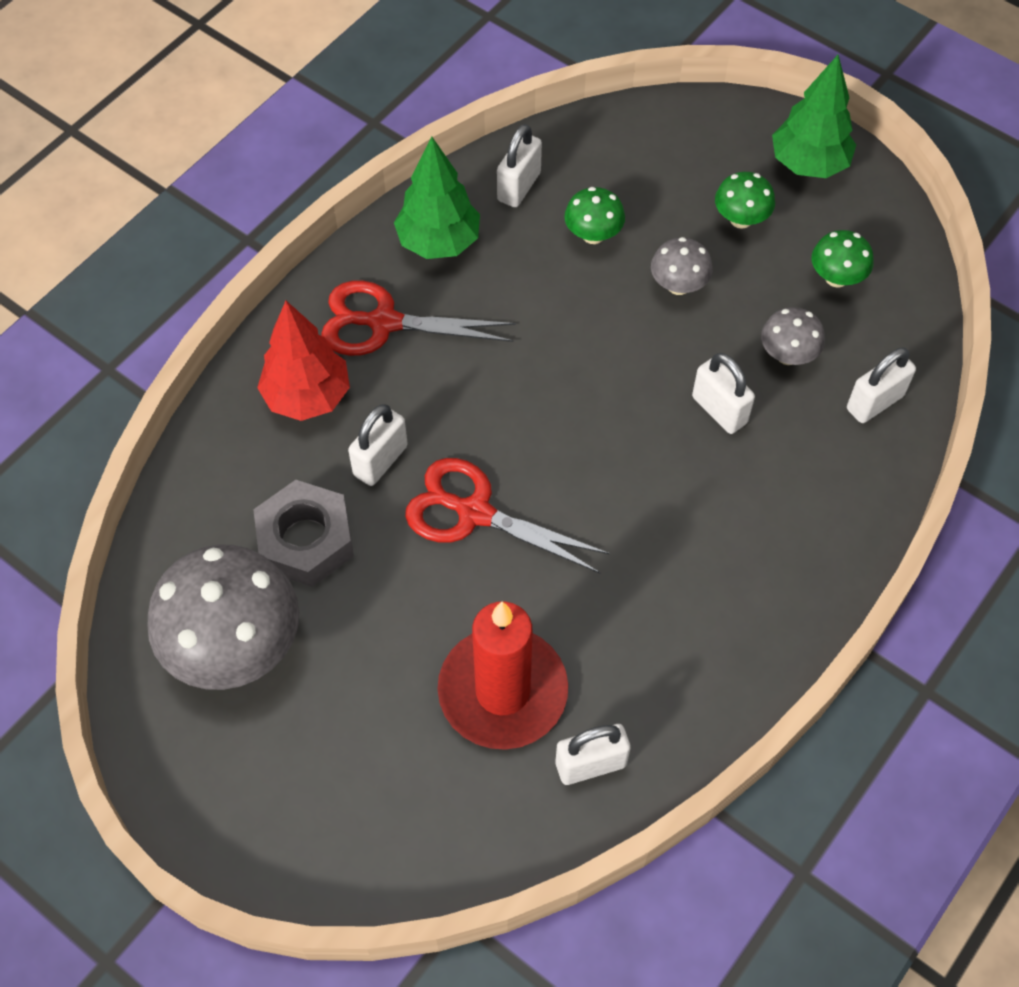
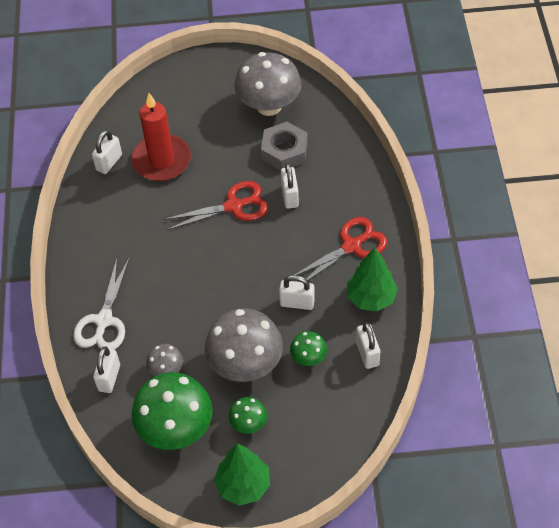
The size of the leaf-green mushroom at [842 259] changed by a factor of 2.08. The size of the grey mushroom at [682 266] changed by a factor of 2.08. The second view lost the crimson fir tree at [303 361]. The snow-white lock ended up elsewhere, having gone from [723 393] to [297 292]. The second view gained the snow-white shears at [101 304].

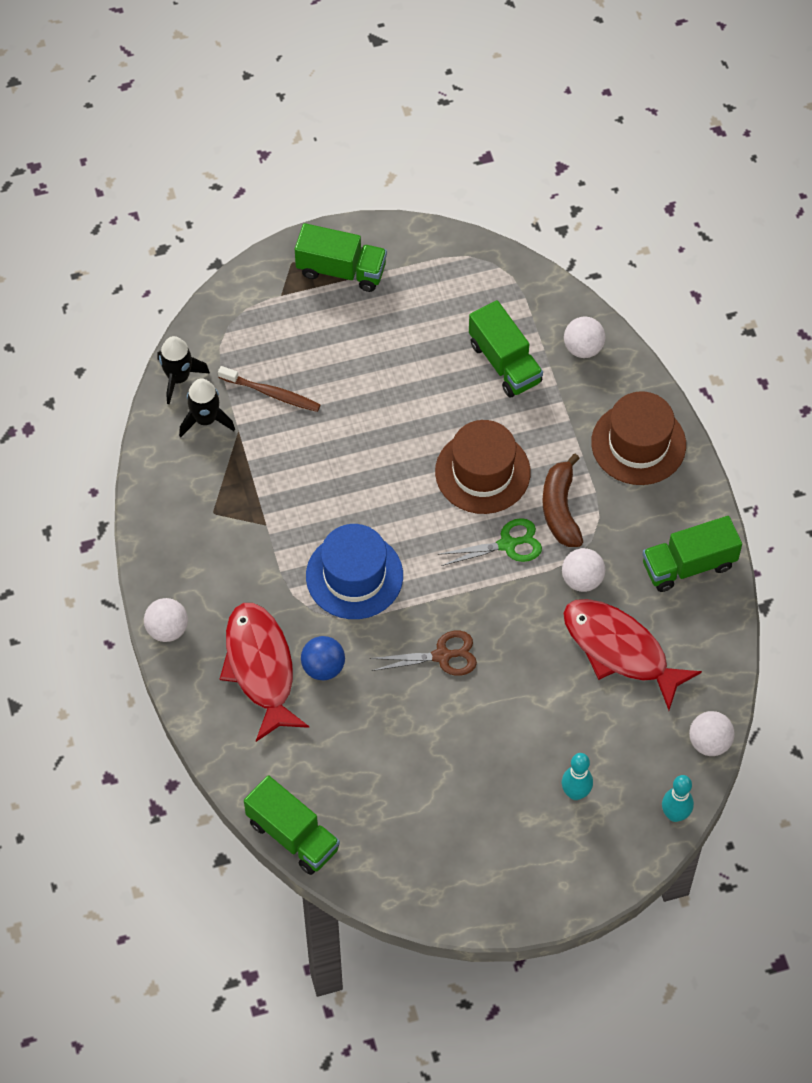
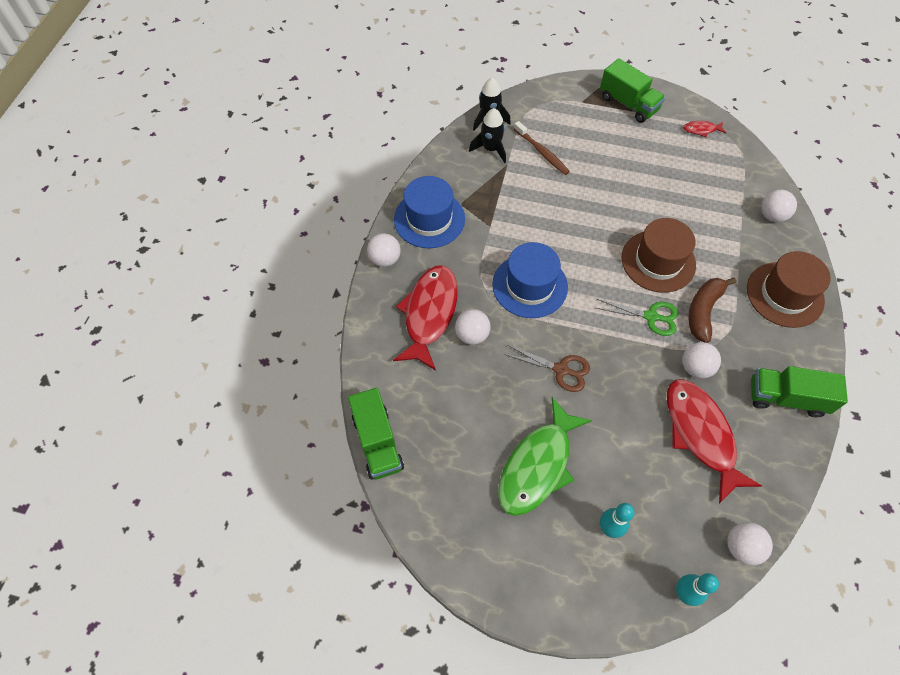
The second view lost the leaf-green lorry at [506 348]. What was the royal blue play ball at [323 658] turned into the snow-white play ball at [473 327]. The second view gained the crimson fish figure at [704 129]. The second view gained the royal blue top hat at [429 212]. The second view gained the leaf-green fish figure at [545 456].

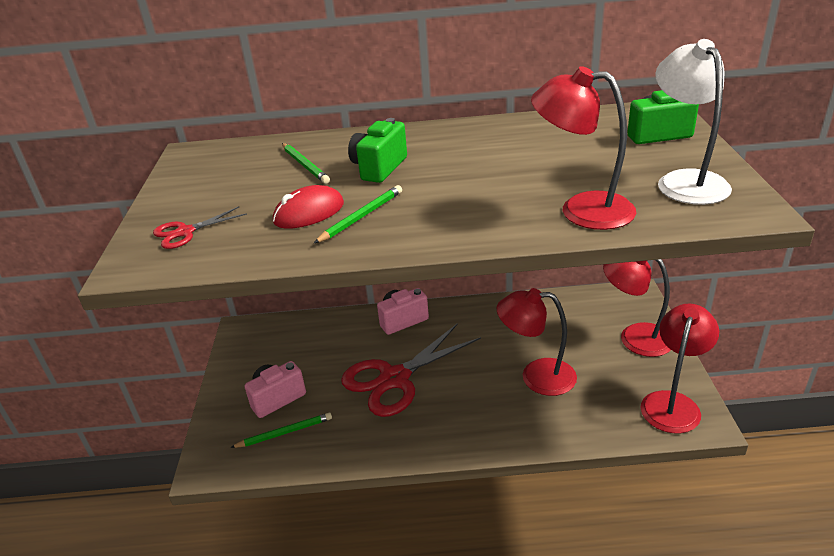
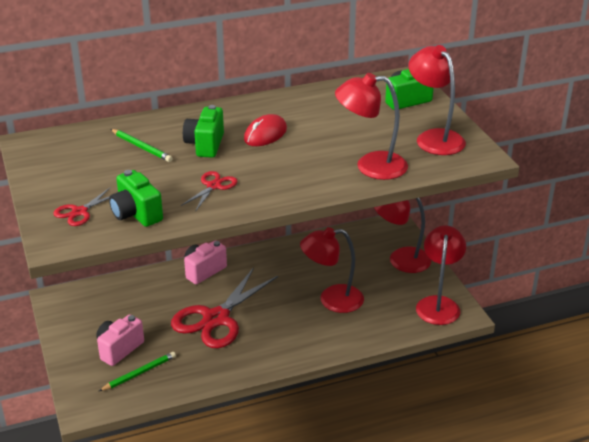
What was the snow-white desk lamp at [693 122] turned into the crimson desk lamp at [437 100]. The crimson computer mouse ended up elsewhere, having gone from [308 207] to [265 130]. Where the leaf-green wooden pencil stood at [357 214], the crimson shears came to stand at [209 191]. The second view gained the leaf-green compact camera at [136 198].

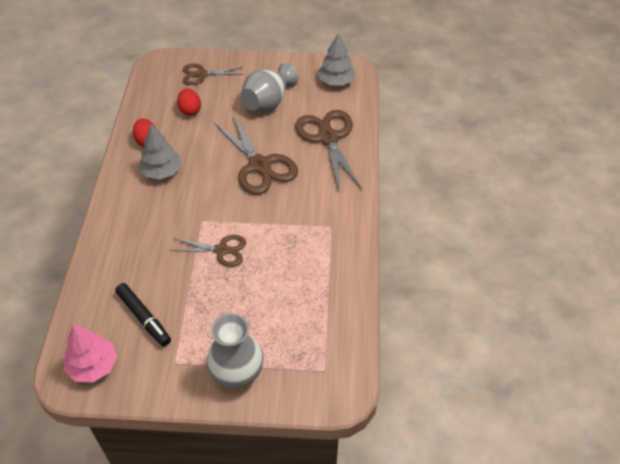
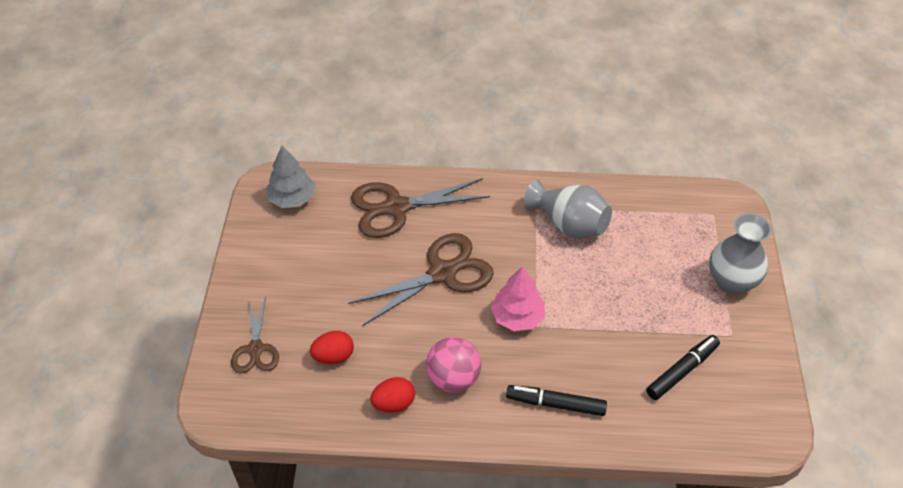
The grey vase ended up elsewhere, having gone from [269 87] to [568 209]. Where the grey fir tree stood at [160 151], the pink play ball came to stand at [453 365]. The second view lost the russet shears at [207 251]. The pink fir tree ended up elsewhere, having gone from [90 353] to [518 298]. The second view gained the black felt pen at [556 400].

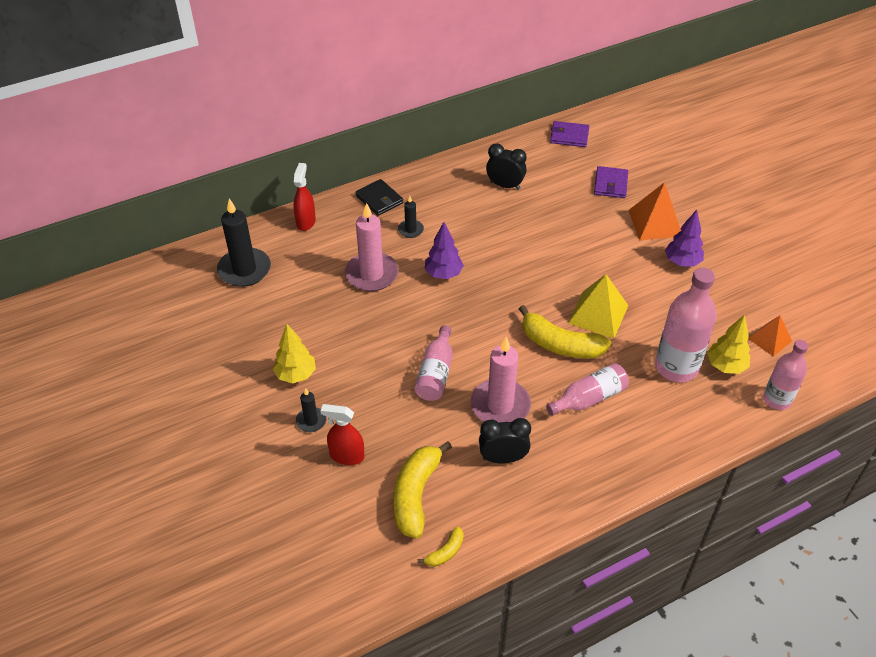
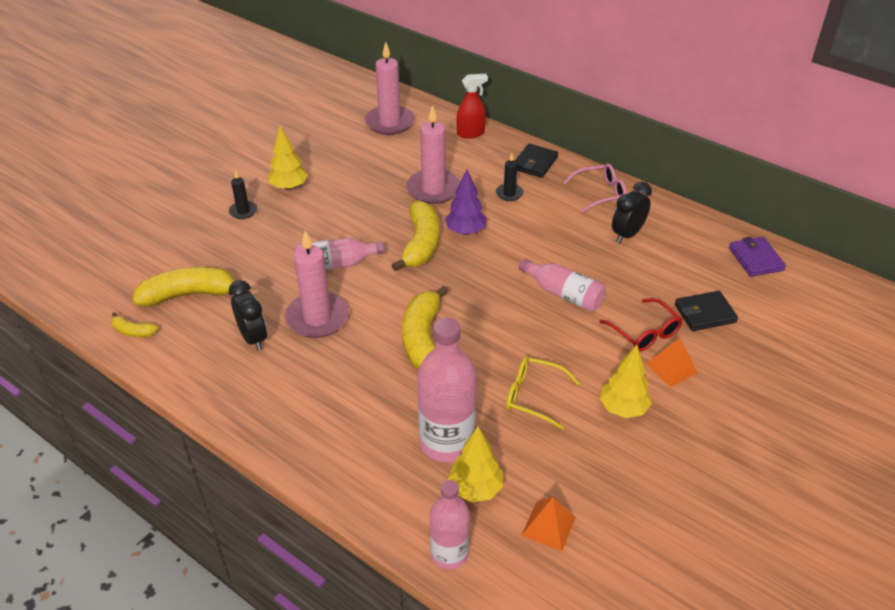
The black bedside clock at [506 166] ended up facing another way, 135 degrees counterclockwise from before. What was the purple billfold at [611 182] turned into the black billfold at [706 311]. The size of the orange-coloured pyramid shape at [654 211] changed by a factor of 0.63. What was the black pillar candle at [244 243] turned into the pink pillar candle at [390 88]. What was the purple fir tree at [684 238] turned into the golden fir tree at [626 381]. The second view lost the golden pyramid shape at [598 306]. The pink drink bottle ended up elsewhere, having gone from [587 389] to [562 285]. The second view lost the crimson spray cleaner at [342 434]. The second view gained the pink glasses at [595 188]. The second view gained the golden banana fruit at [415 236]. The second view gained the crimson glasses at [641 325]. The second view gained the golden glasses at [542 393].

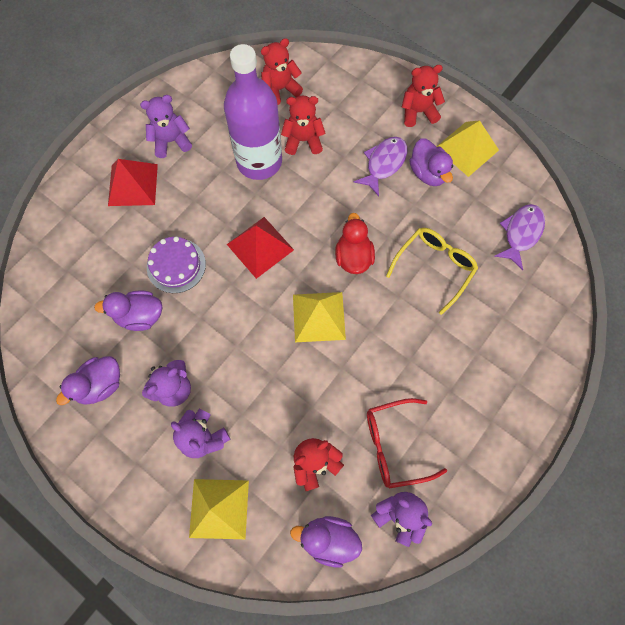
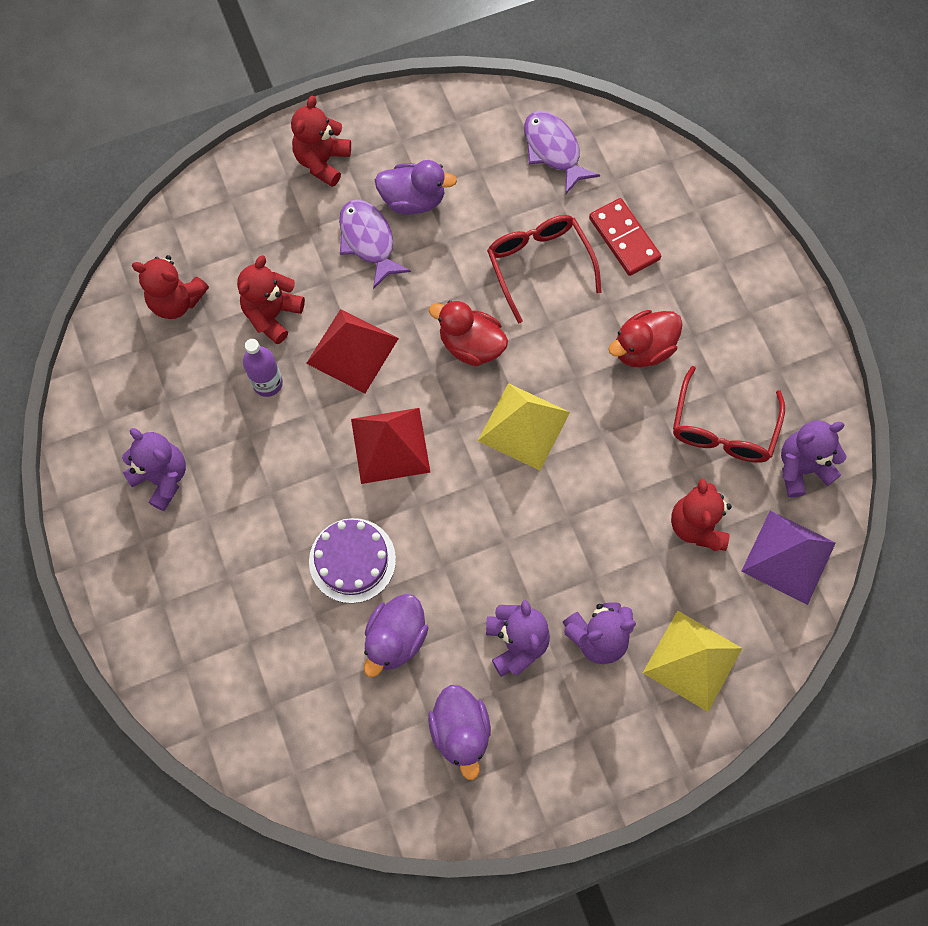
The crimson teddy at [282 71] ended up facing another way, 75 degrees counterclockwise from before. The size of the purple drink bottle at [253 112] changed by a factor of 0.44. The purple teddy at [166 126] ended up facing another way, 120 degrees clockwise from before. The second view lost the golden pyramid shape at [467 148]. The crimson pyramid shape ended up elsewhere, having gone from [133 182] to [352 351]. What was the golden glasses at [432 271] turned into the crimson glasses at [544 269]. Where the purple rubber duck stood at [326 542], the purple pyramid shape came to stand at [788 557]. The second view gained the crimson domino at [625 237]. The second view gained the crimson rubber duck at [646 339].

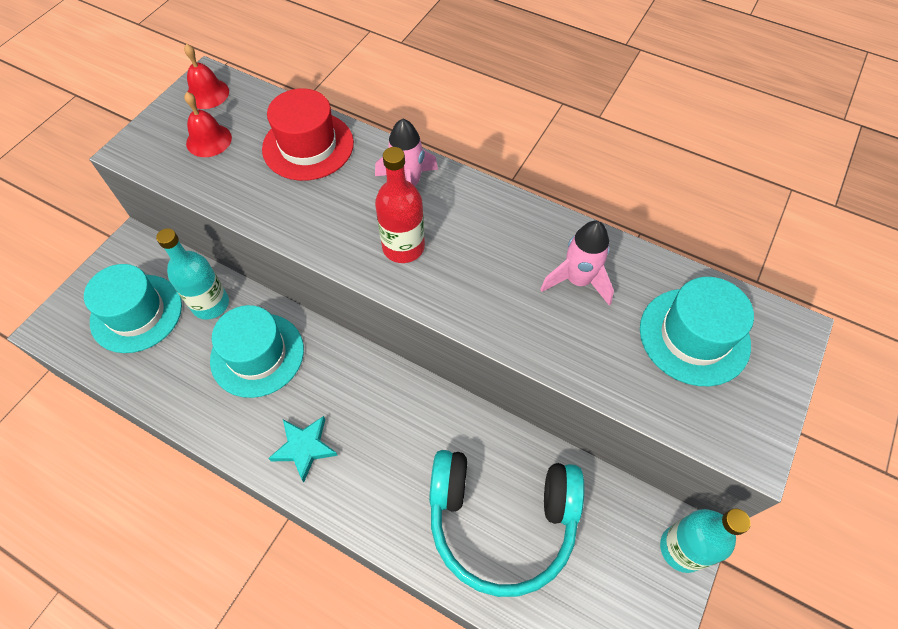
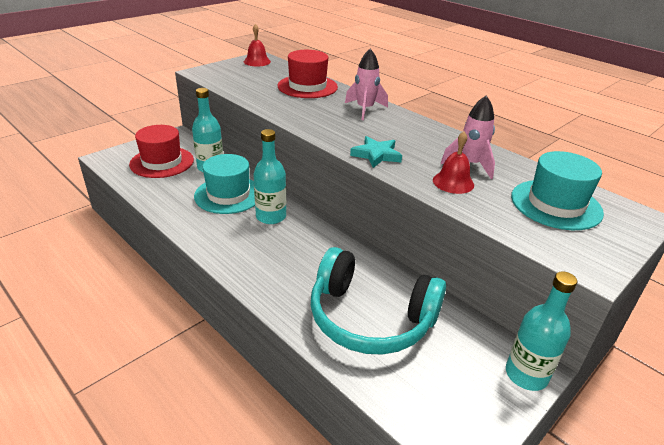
The crimson school bell ended up elsewhere, having gone from [208 124] to [453 163]. The second view lost the crimson drink bottle at [400 205]. What was the aqua top hat at [133 308] turned into the crimson top hat at [161 151]. The aqua star shape ended up elsewhere, having gone from [303 449] to [376 152]. The second view gained the aqua drink bottle at [269 176].

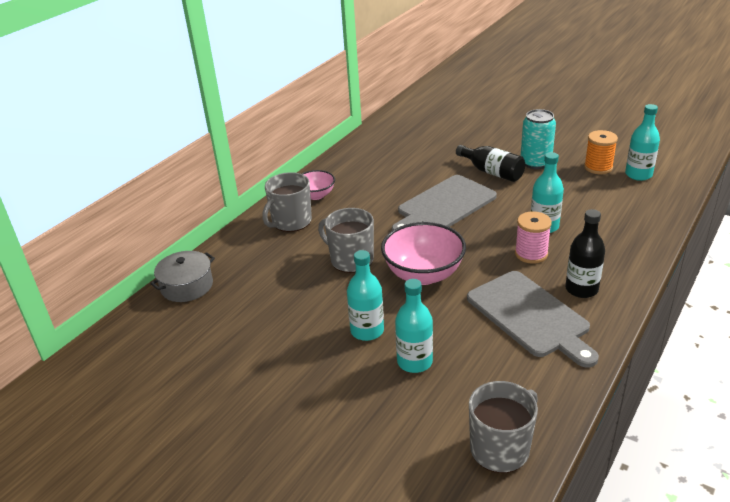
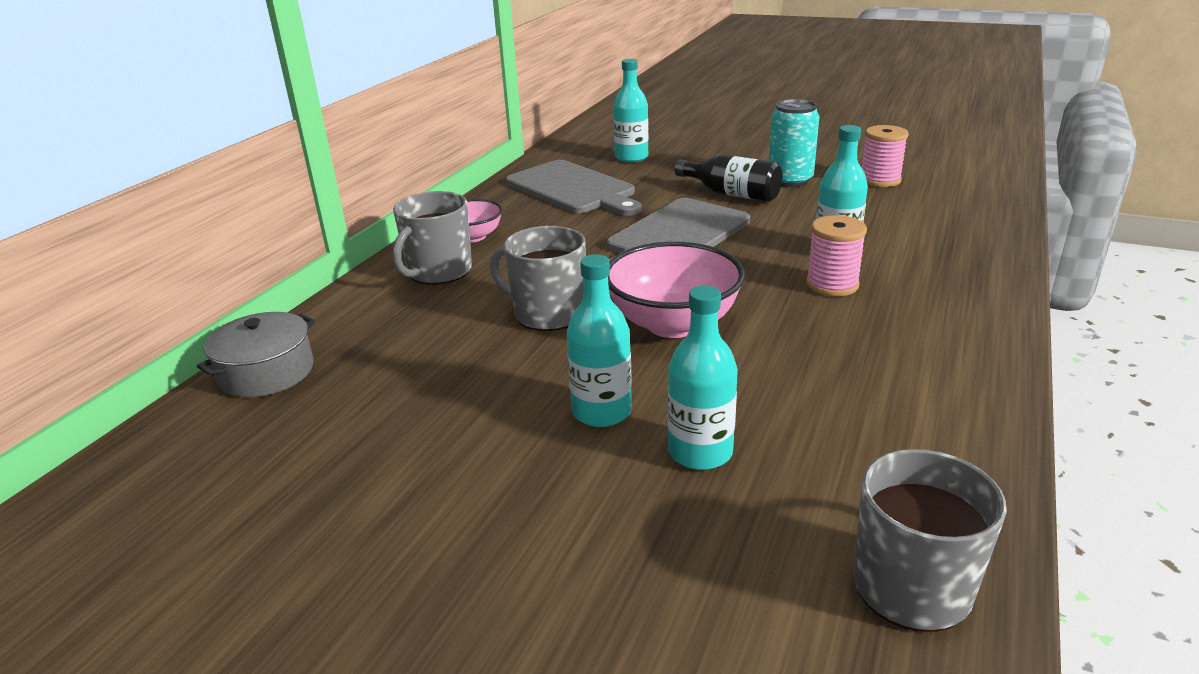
The aqua drink bottle ended up elsewhere, having gone from [642 142] to [631 110]. What was the orange-coloured bobbin at [601 152] turned into the pink bobbin at [885 156]. The second view lost the black drink bottle at [585 253]. The grey cutting board ended up elsewhere, having gone from [533 319] to [574 188].

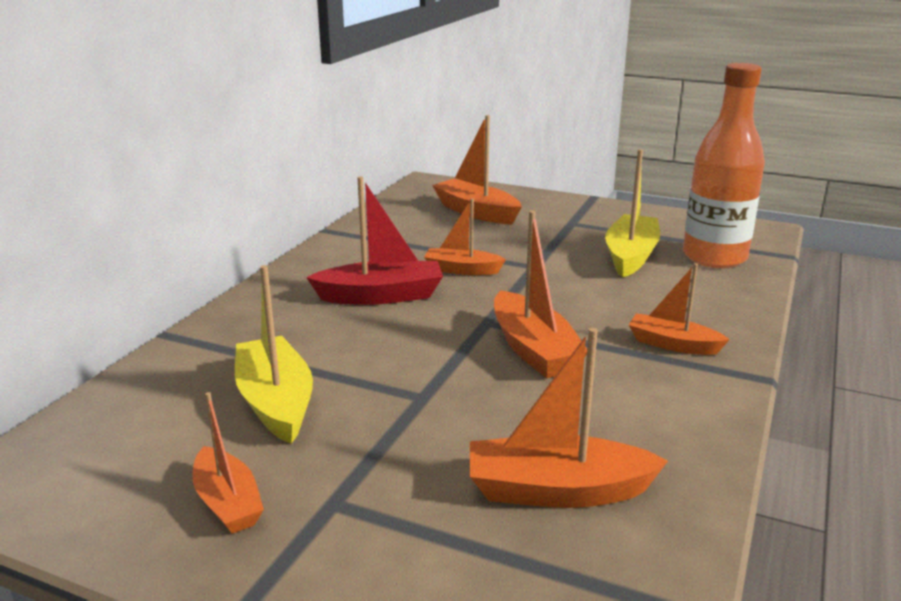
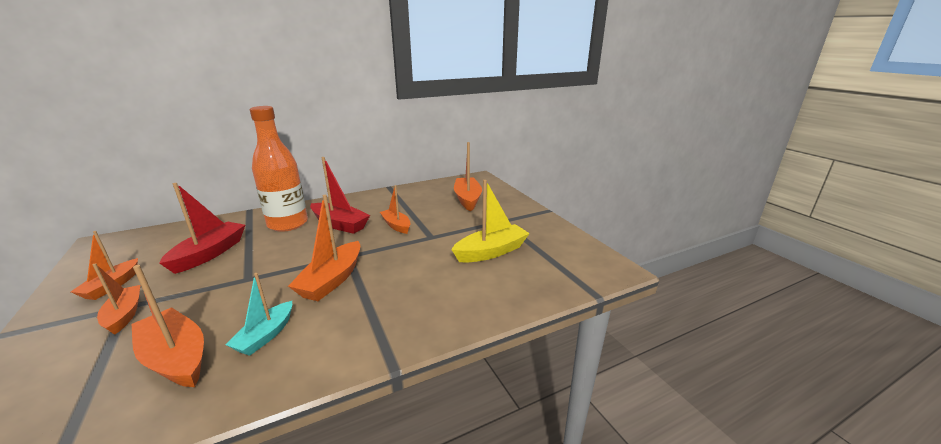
The orange-coloured drink bottle ended up elsewhere, having gone from [724 165] to [279 169]. The orange-coloured toy boat ended up elsewhere, having gone from [679 309] to [116 299]. What was the golden toy boat at [274 354] turned into the crimson toy boat at [202 228]. The second view gained the aqua toy boat at [259 314].

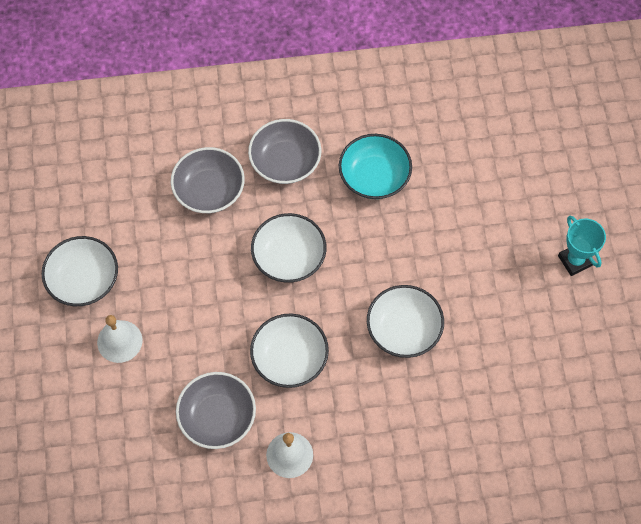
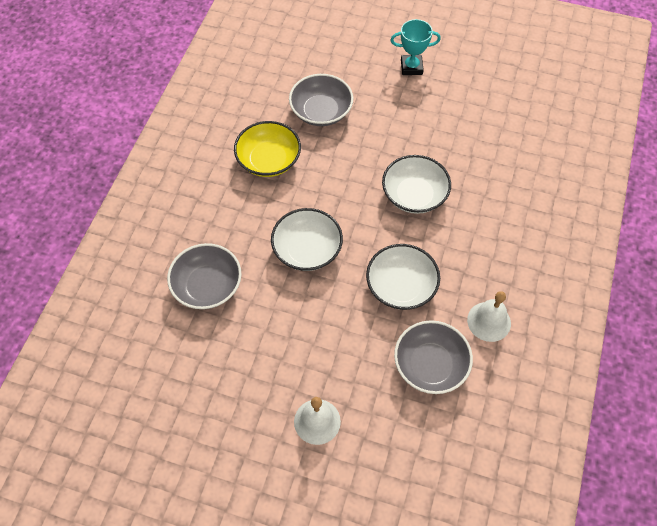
The grey serving bowl ended up elsewhere, having gone from [284 151] to [321 100]. What was the aqua serving bowl at [375 166] turned into the golden serving bowl at [267 149]. The second view lost the snow-white serving bowl at [80 271].

